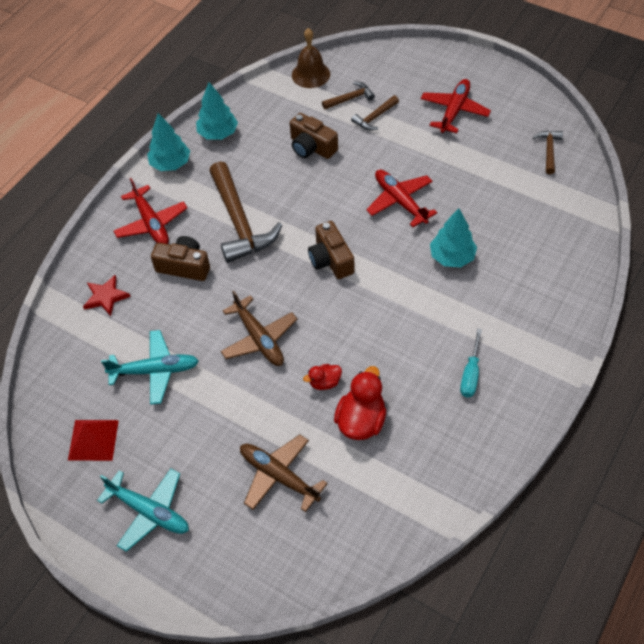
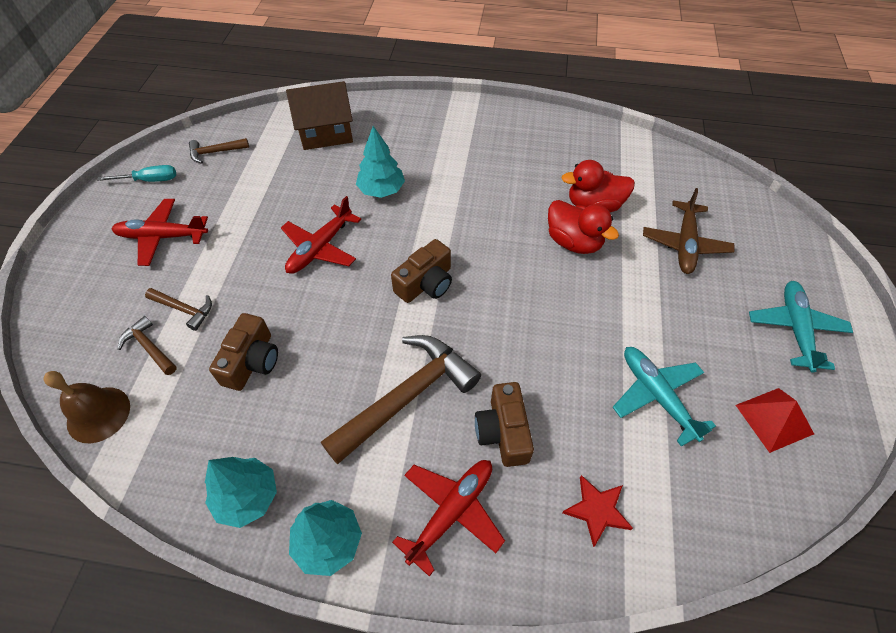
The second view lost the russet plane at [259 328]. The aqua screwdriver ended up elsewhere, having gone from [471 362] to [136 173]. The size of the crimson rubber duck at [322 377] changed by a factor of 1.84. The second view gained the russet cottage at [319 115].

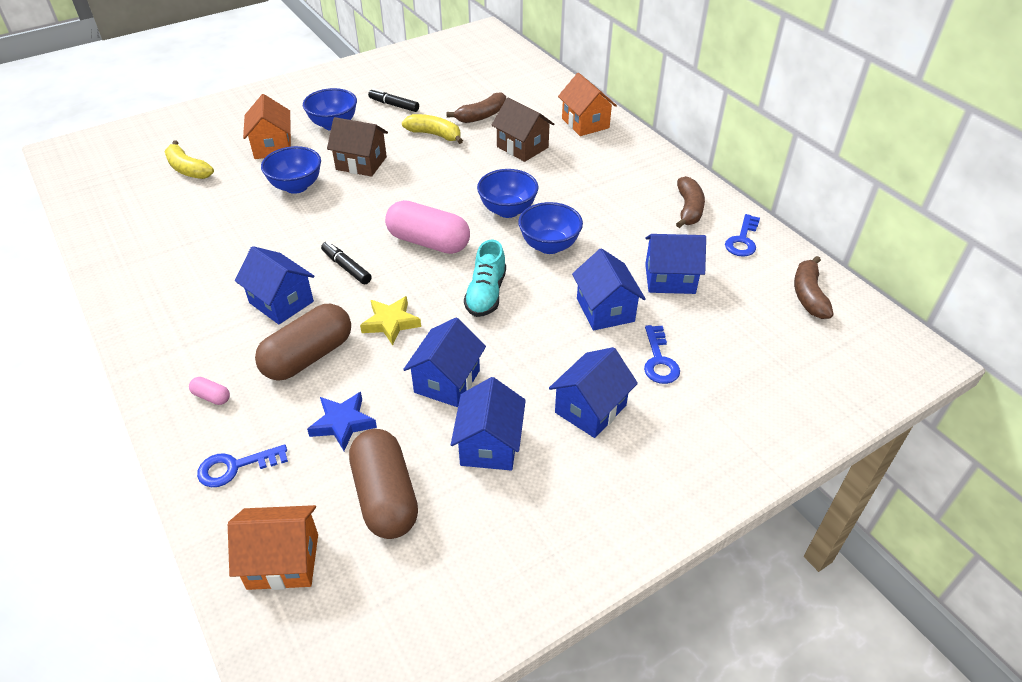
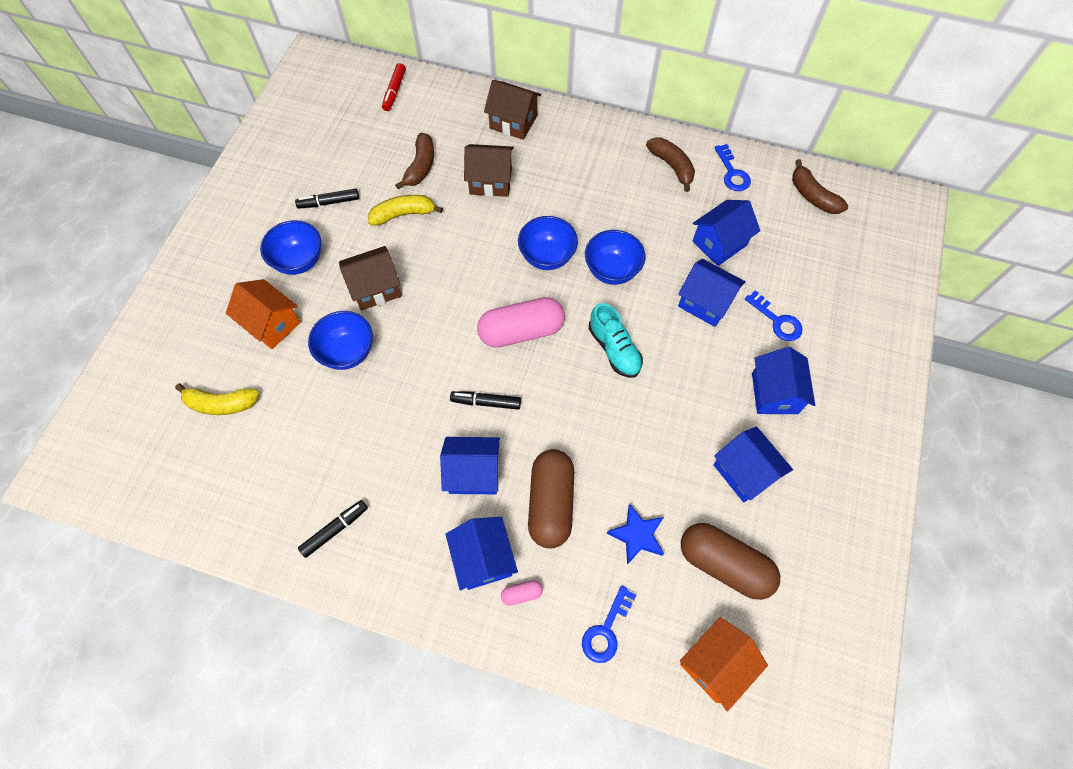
What was the orange-coloured cottage at [587 104] turned into the russet cottage at [512 110]. The second view lost the golden star shape at [390 320]. The royal blue cottage ended up elsewhere, having gone from [444 362] to [482 553]. The second view gained the crimson felt pen at [394 87]. The second view gained the black felt pen at [333 529].

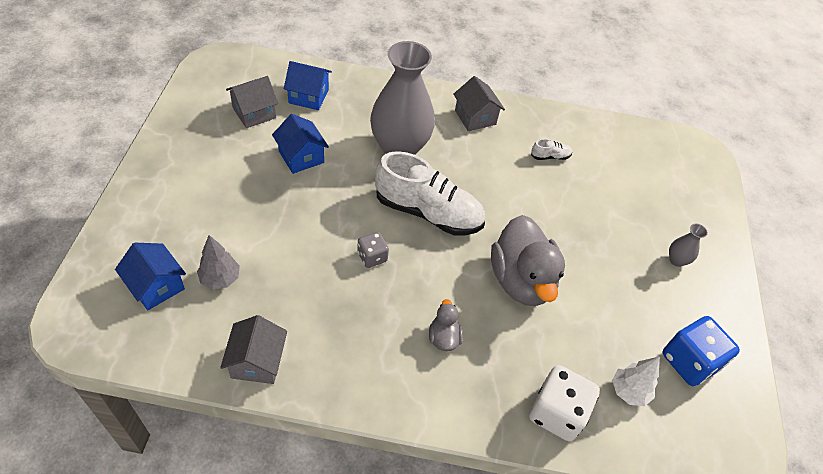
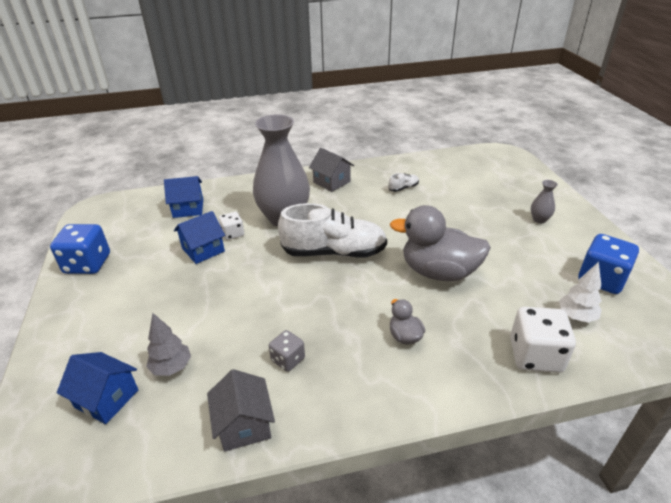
The second view lost the grey cottage at [252 102]. The royal blue cottage at [300 144] ended up facing another way, 75 degrees counterclockwise from before. The grey rubber duck at [528 260] ended up facing another way, 135 degrees clockwise from before. The grey game die ended up elsewhere, having gone from [373 250] to [287 351]. The second view gained the snow-white game die at [231 226]. The second view gained the royal blue game die at [80 249].

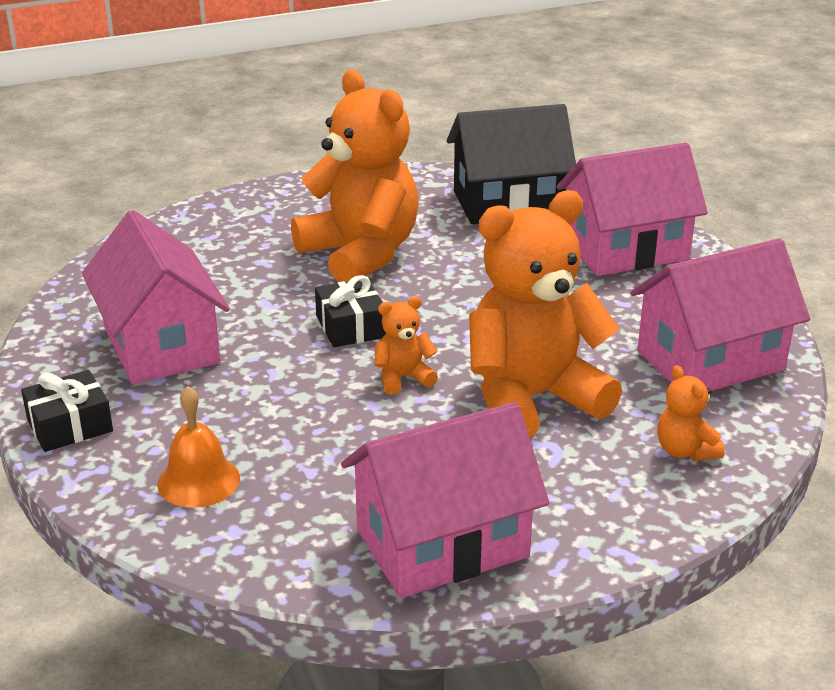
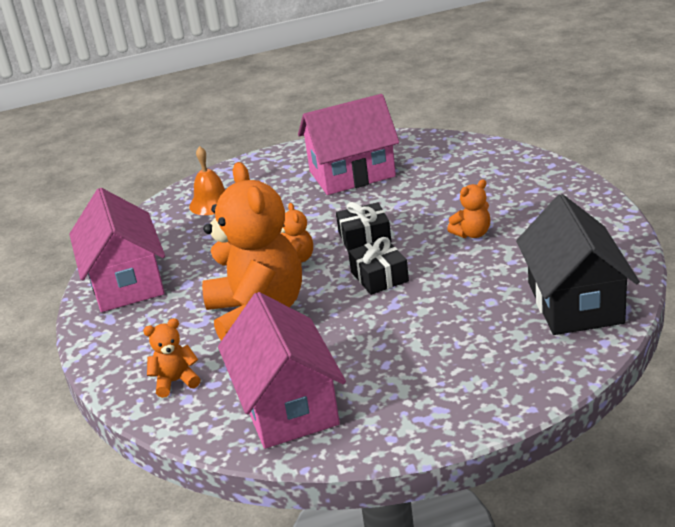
The size of the orange-coloured teddy at [355 176] changed by a factor of 0.42. The second view lost the pink cottage at [632 209]. The black wrapped gift ended up elsewhere, having gone from [67 411] to [378 266].

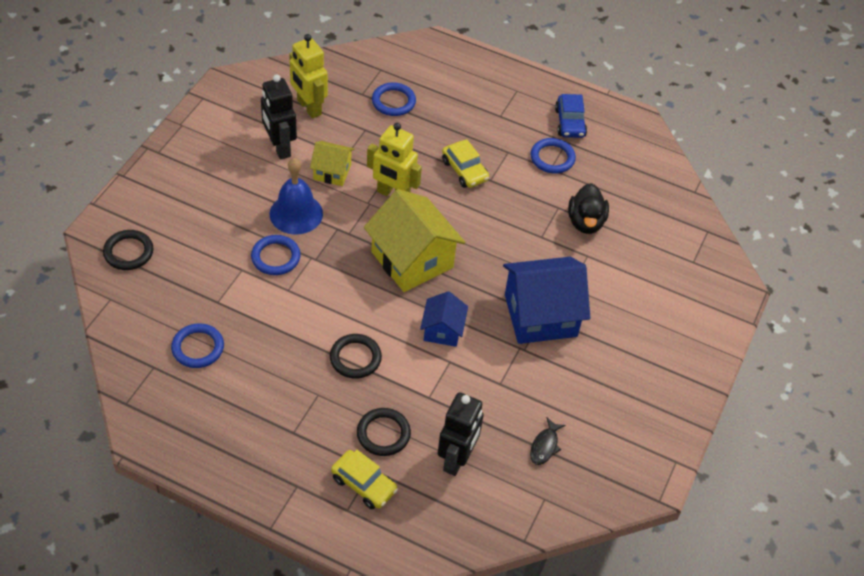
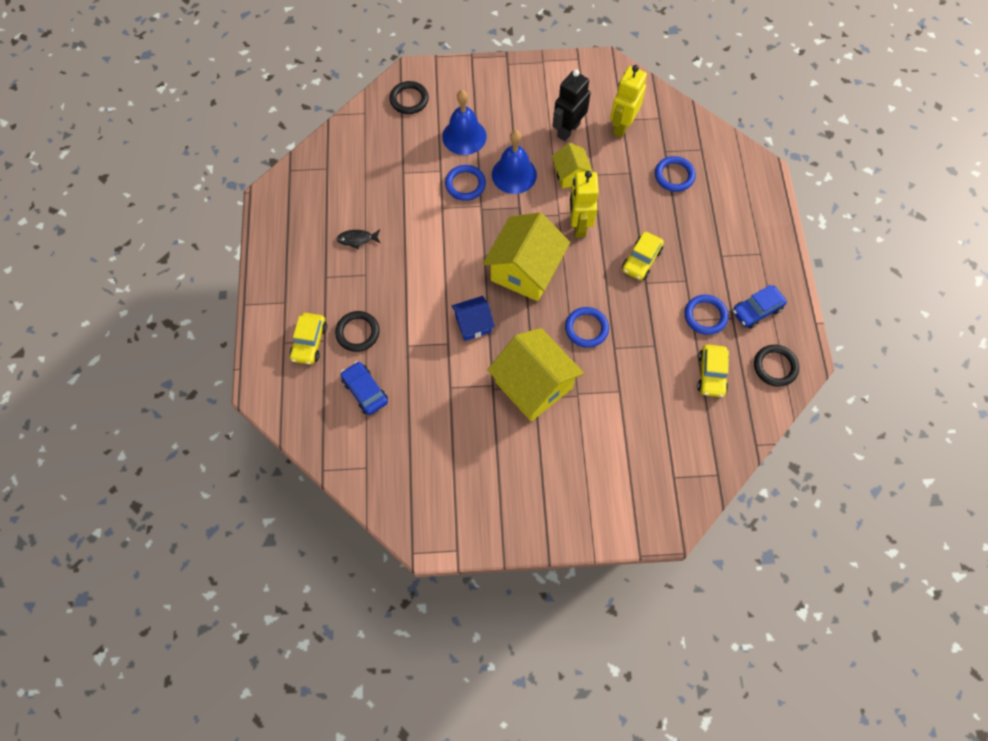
The second view lost the black rubber duck at [588 208]. What was the royal blue cottage at [546 300] turned into the golden cottage at [535 375]. The royal blue hoop ended up elsewhere, having gone from [197 345] to [587 327]. The black hoop ended up elsewhere, having gone from [356 356] to [776 366]. Where the black robot figure stood at [461 434], the royal blue automobile came to stand at [364 388]. The black fish figure ended up elsewhere, having gone from [548 441] to [358 239]. The second view gained the royal blue school bell at [464 122]. The second view gained the golden automobile at [713 370].

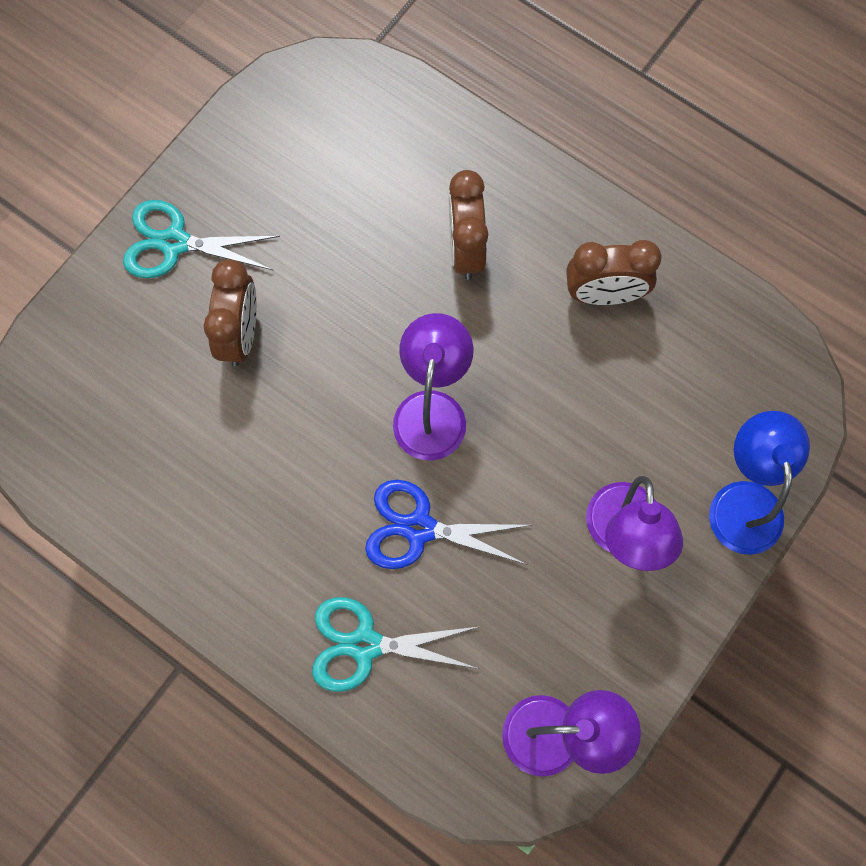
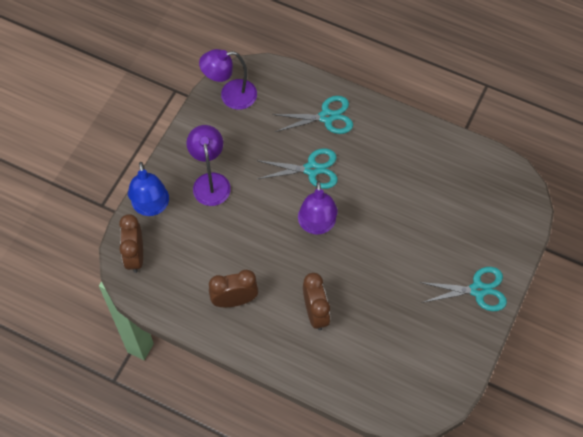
The russet bedside clock ended up elsewhere, having gone from [230 312] to [131 243]. What was the royal blue shears at [448 524] turned into the aqua shears at [297 169].

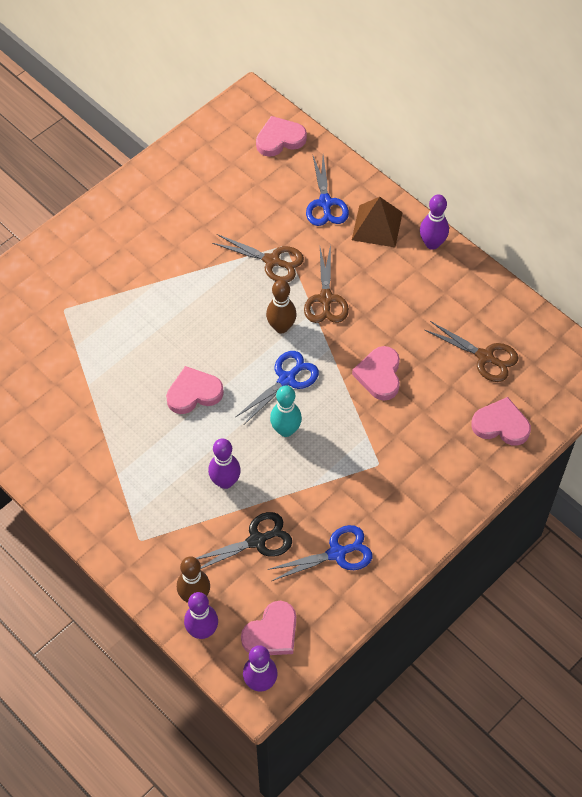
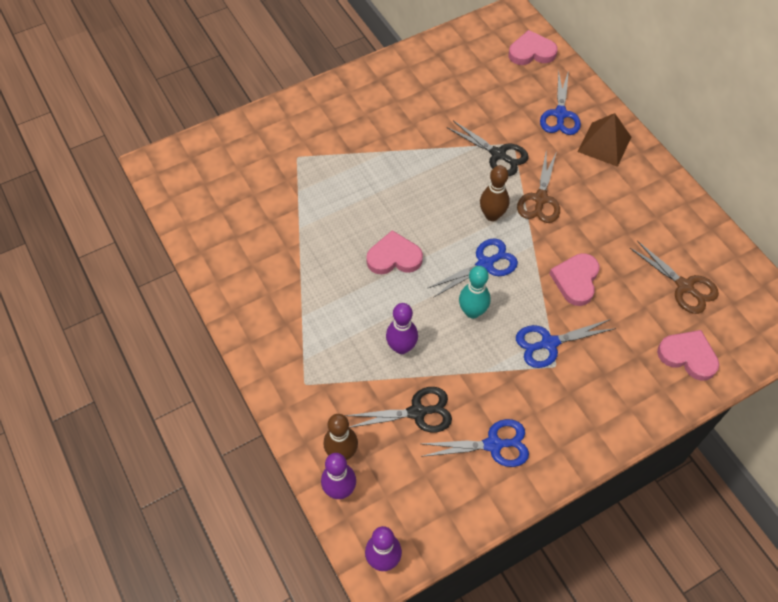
The second view lost the purple skittle at [434 222]. What was the russet shears at [258 258] turned into the black shears at [488 148]. The second view lost the pink heart shape at [268 628]. The second view gained the royal blue shears at [566 343].

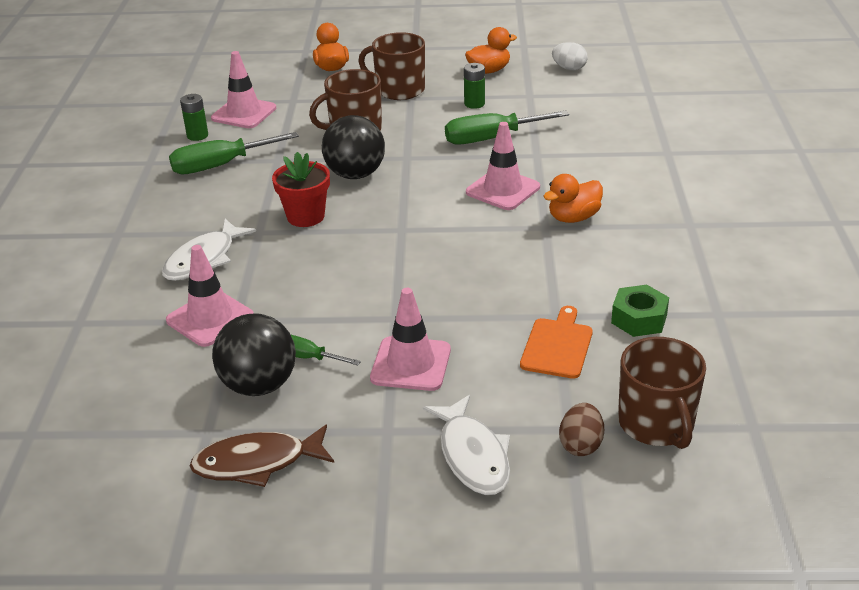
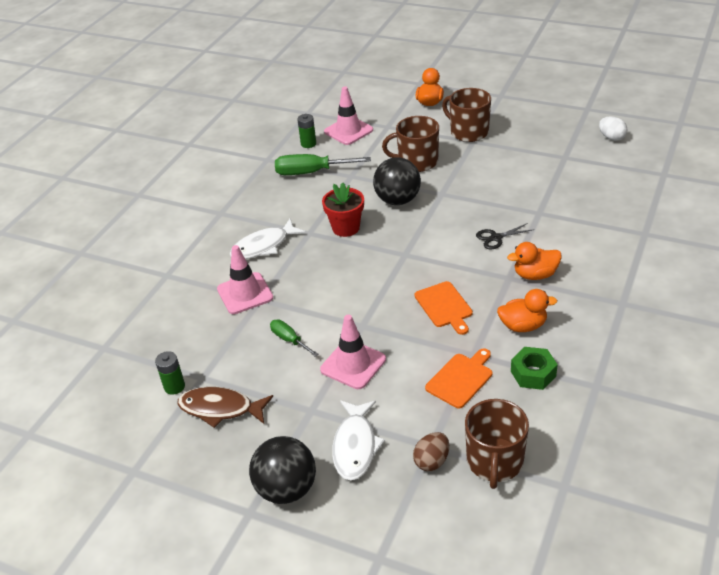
The orange-coloured rubber duck ended up elsewhere, having gone from [491 50] to [527 310]. The leaf-green AA battery ended up elsewhere, having gone from [474 86] to [170 373]. The second view lost the leaf-green screwdriver at [507 128]. Where the pink road cone stood at [503 166], the black shears came to stand at [504 236]. The black play ball ended up elsewhere, having gone from [254 354] to [282 470]. The second view gained the orange-coloured cutting board at [443 308].

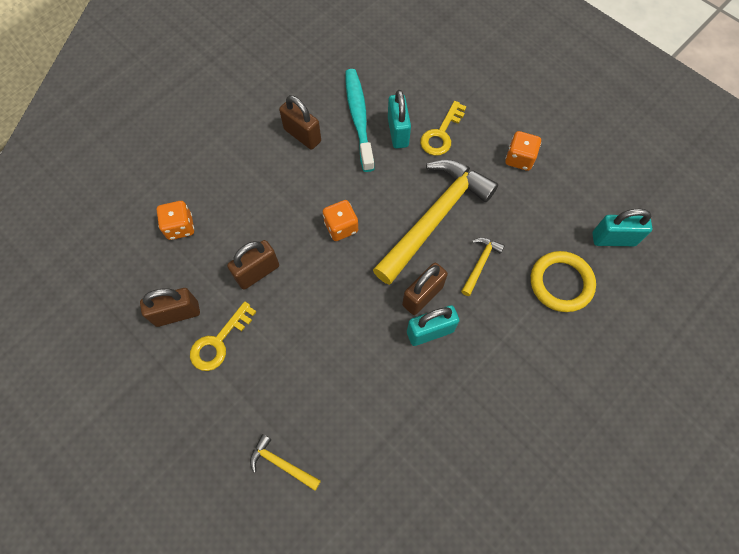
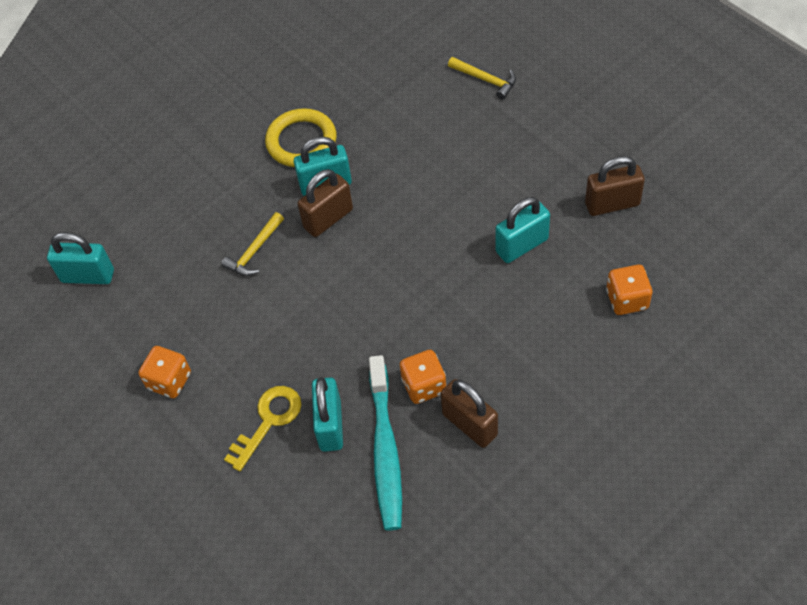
The second view lost the golden claw hammer at [435 222]. The orange-coloured game die ended up elsewhere, having gone from [340 220] to [423 377]. What was the russet lock at [253 265] turned into the aqua lock at [523 230]. The golden hoop ended up elsewhere, having gone from [563 281] to [300 137]. The second view lost the golden door key at [223 336].

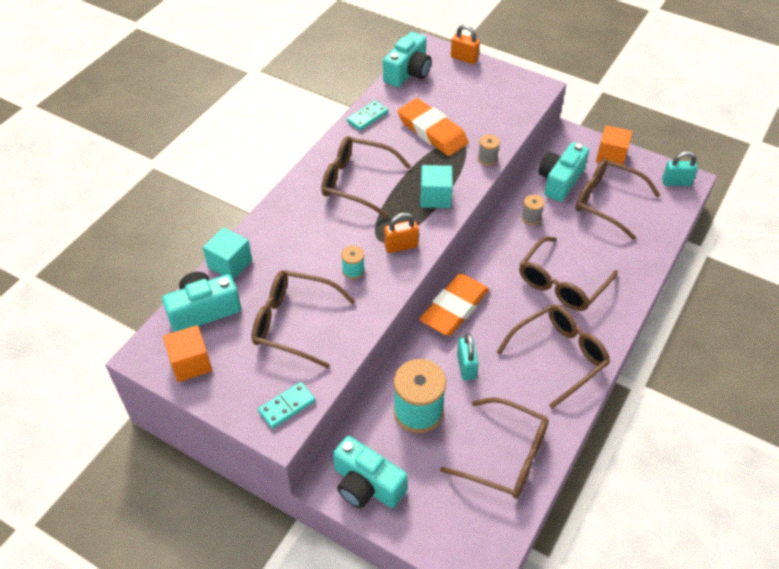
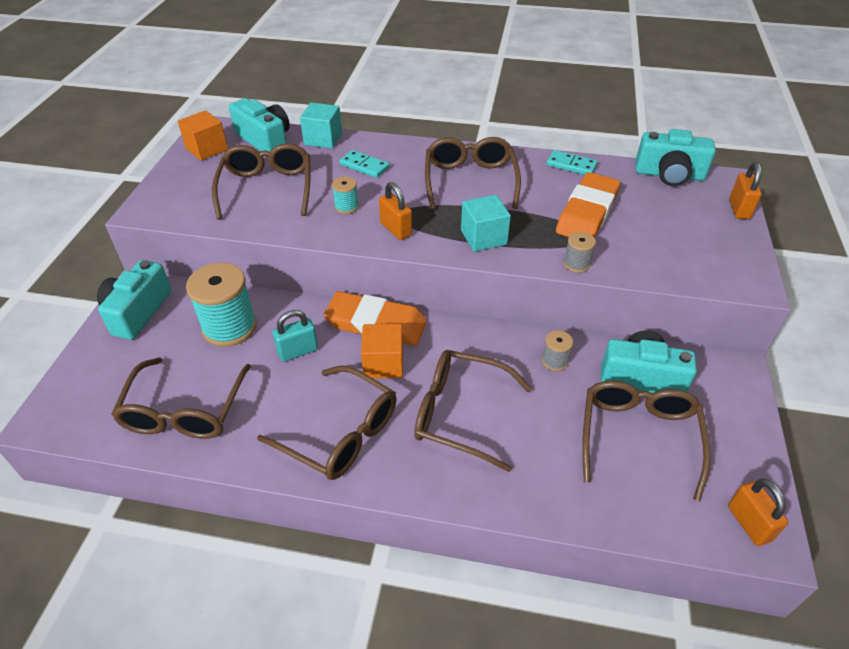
The orange-coloured block ended up elsewhere, having gone from [614 145] to [382 351]. What was the aqua lock at [680 168] turned into the orange-coloured lock at [758 512]. The aqua domino ended up elsewhere, having gone from [286 405] to [364 164].

